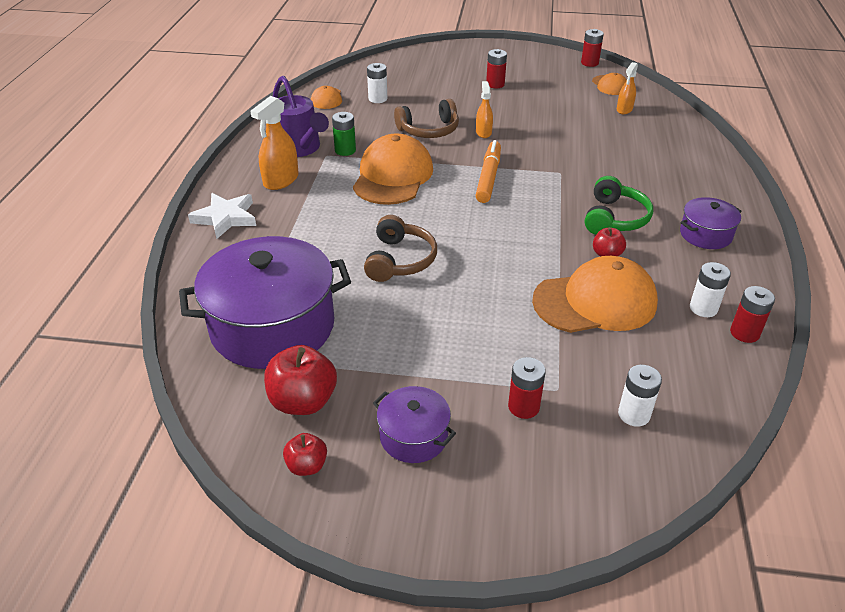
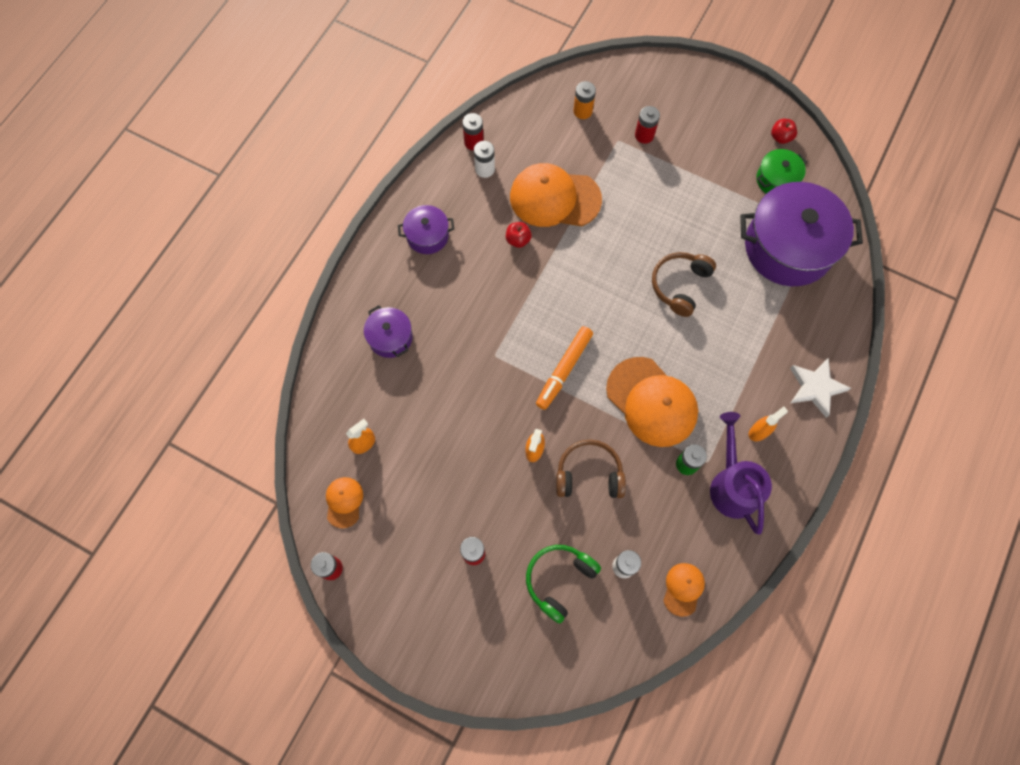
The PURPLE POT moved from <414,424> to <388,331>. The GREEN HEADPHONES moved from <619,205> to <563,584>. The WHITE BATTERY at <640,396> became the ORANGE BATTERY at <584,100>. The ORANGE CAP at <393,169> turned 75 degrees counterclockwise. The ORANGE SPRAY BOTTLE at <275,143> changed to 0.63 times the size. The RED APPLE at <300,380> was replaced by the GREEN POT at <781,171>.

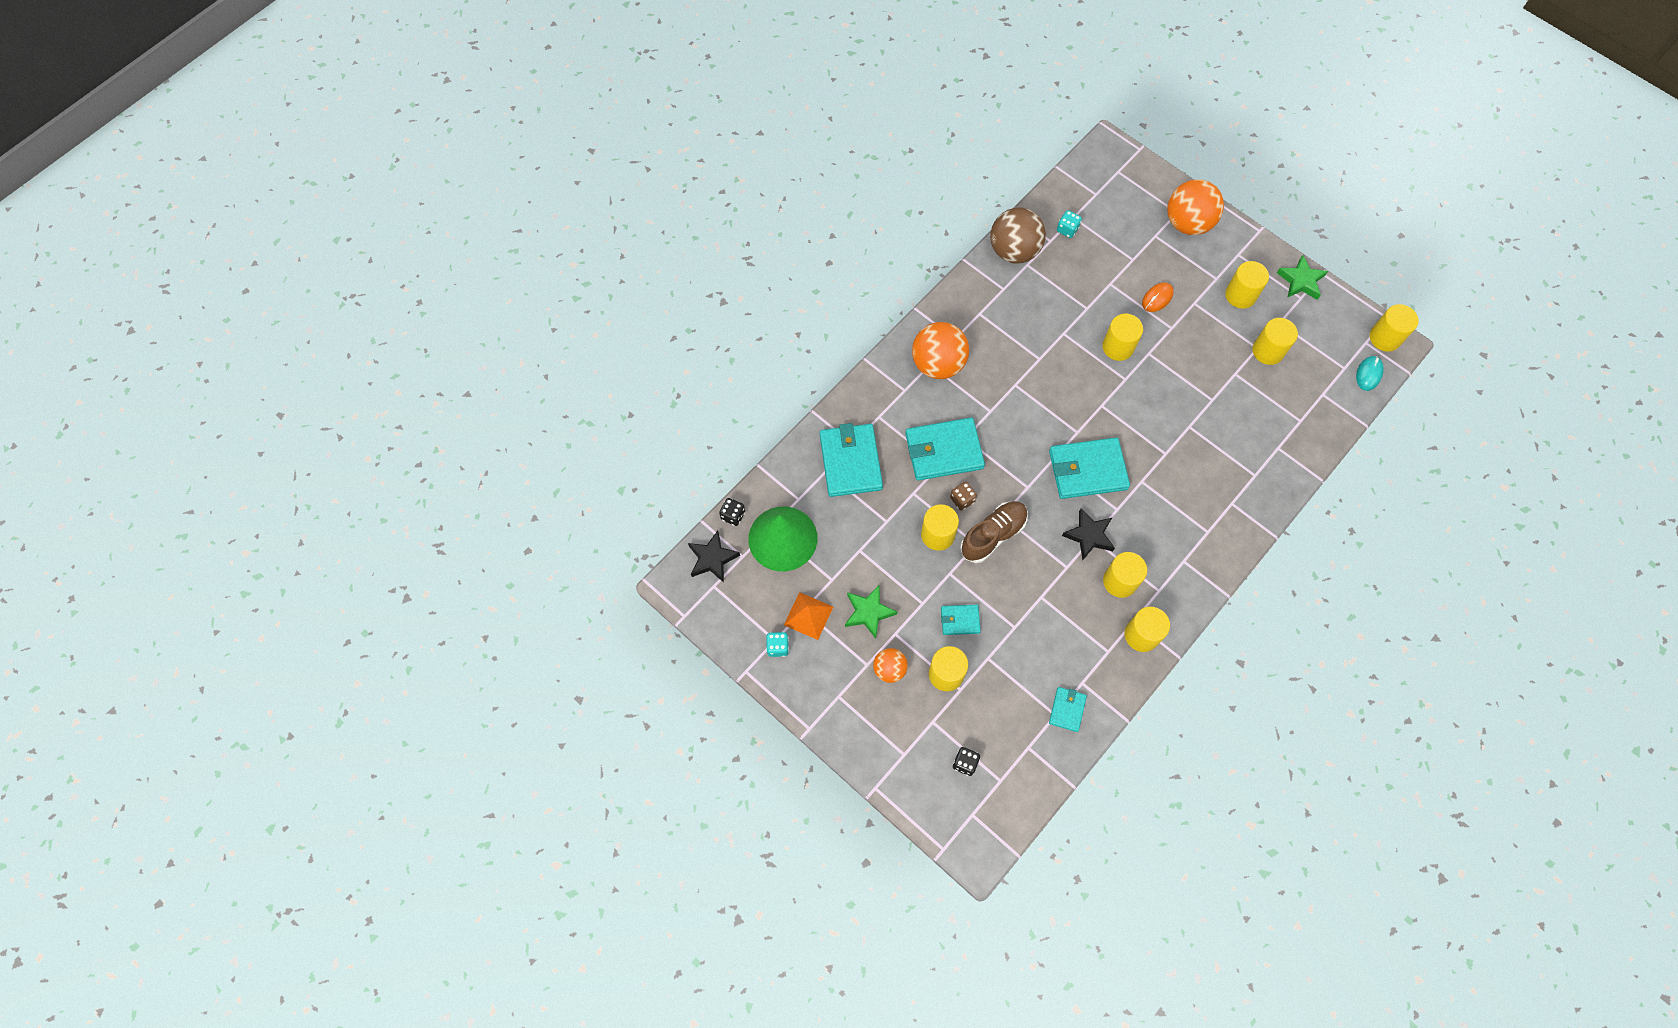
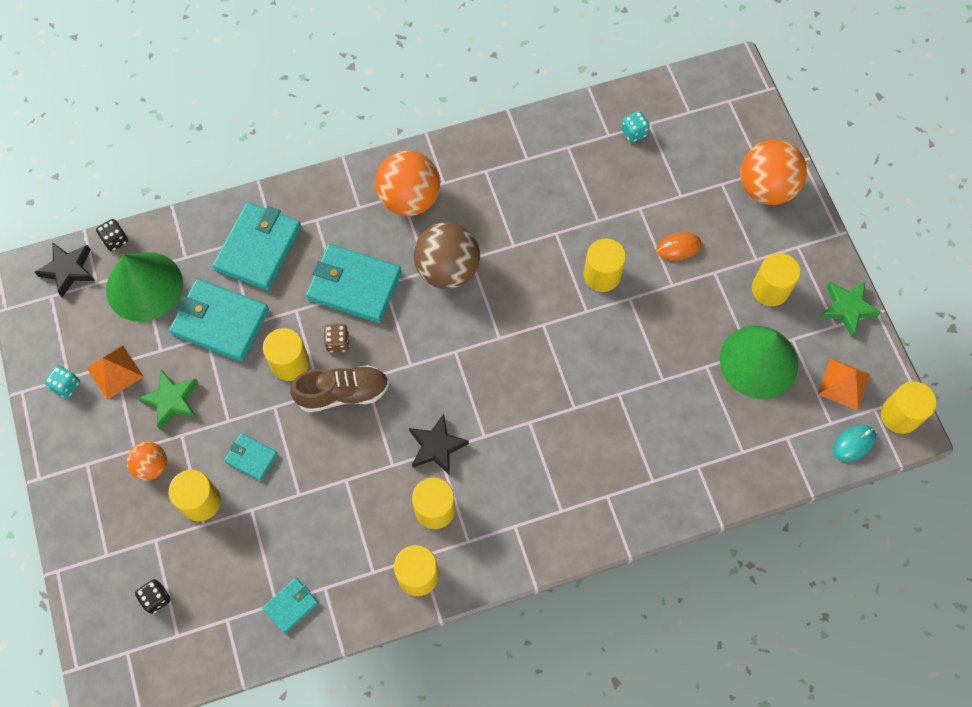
The TURQUOISE WALLET moved from <1089,468> to <219,320>. The BROWN BALL moved from <1018,236> to <447,255>. The YELLOW CYLINDER at <1275,341> was replaced by the GREEN CONE at <759,362>. The ORANGE PYRAMID at <844,384> appeared.

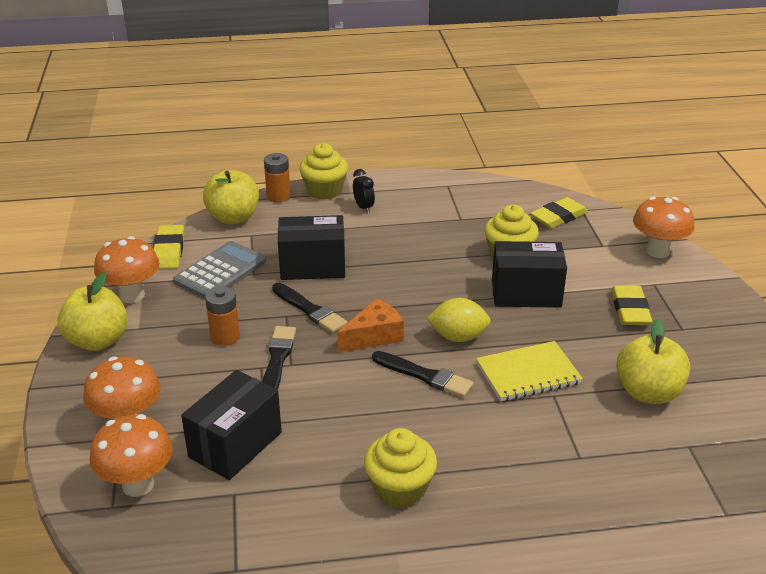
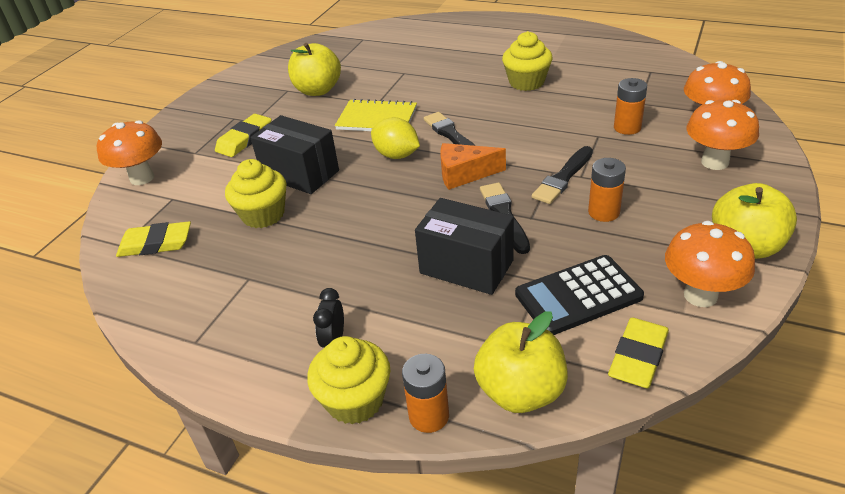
The GREY CALCULATOR at <219,270> became the BLACK CALCULATOR at <579,295>. The BLACK BOX at <231,425> was replaced by the ORANGE BATTERY at <630,106>.

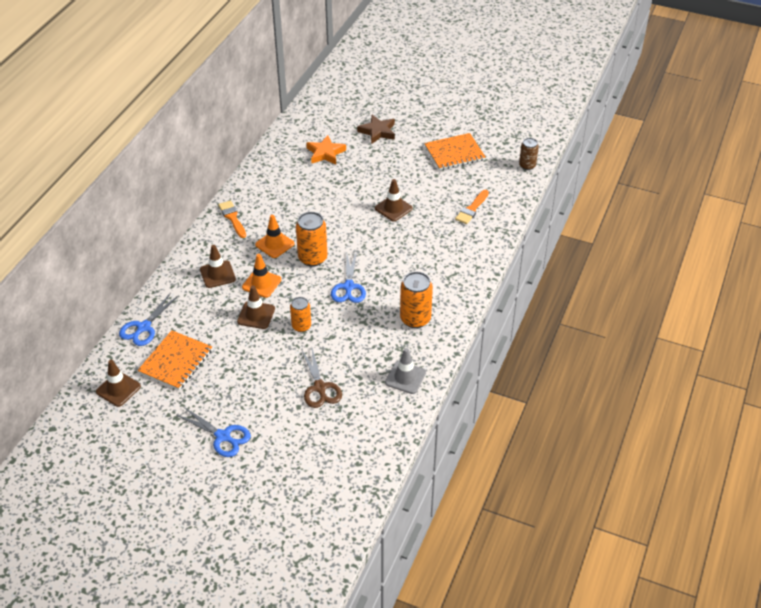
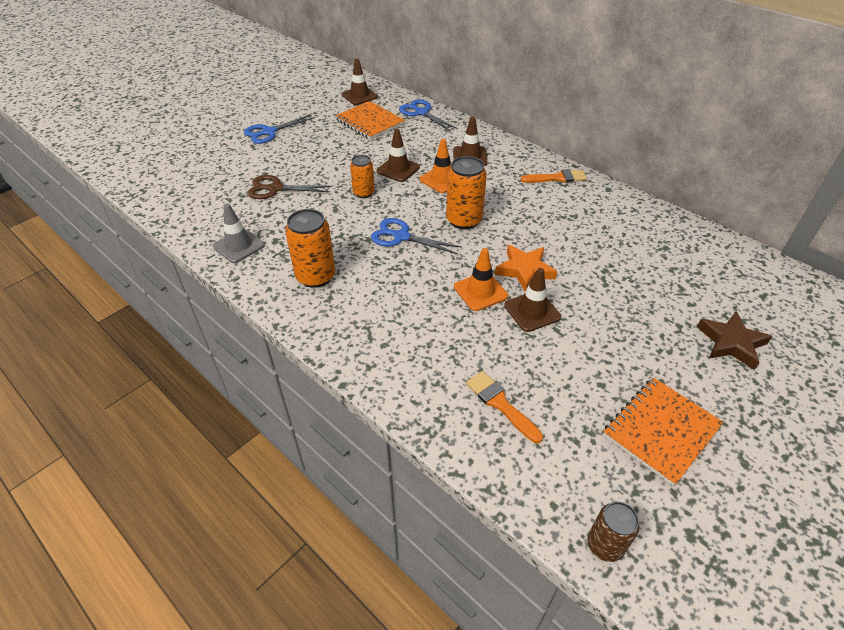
The ORANGE TRAFFIC CONE moved from <274,236> to <481,279>. The ORANGE STAR moved from <326,150> to <526,268>. The ORANGE NOTEBOOK at <455,151> turned 45 degrees clockwise.

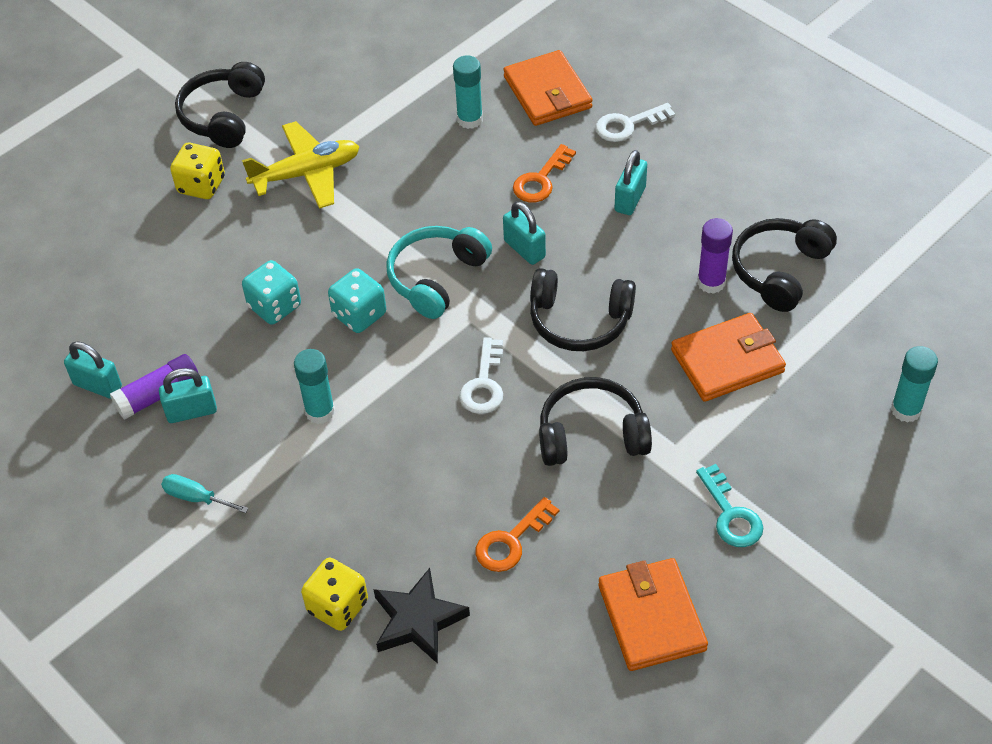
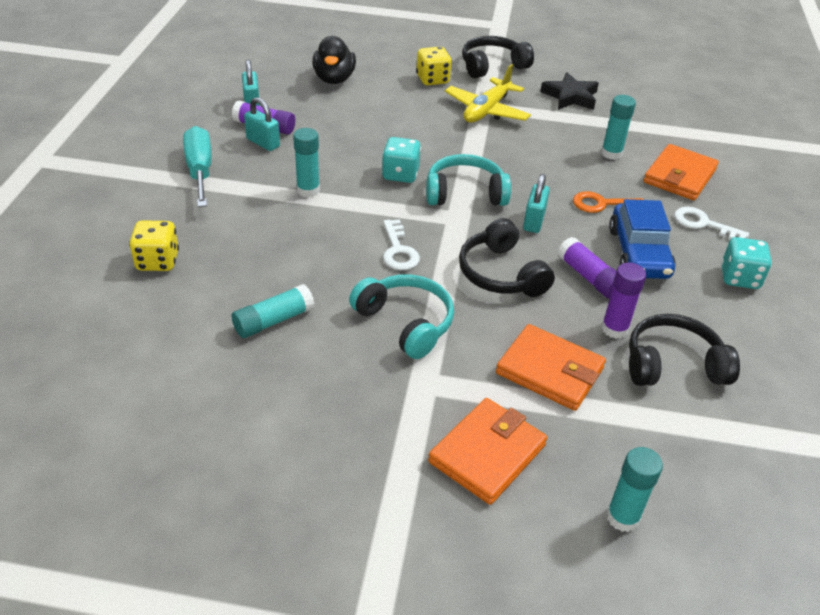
The TURQUOISE SCREWDRIVER at <205,493> changed to 1.85 times the size. The ORANGE KEY at <517,534> was replaced by the TURQUOISE GLUE STICK at <273,311>. The BLACK DUCK at <334,60> appeared. The BLACK HEADPHONES at <595,421> became the TURQUOISE HEADPHONES at <401,316>. The WHITE KEY at <481,375> turned 75 degrees counterclockwise. The ORANGE WALLET moved from <653,614> to <487,451>. The YELLOW PLANE at <301,165> turned 90 degrees clockwise. The BLACK STAR moved from <421,616> to <569,91>. The PURPLE GLUE STICK at <586,268> appeared. The TURQUOISE PADLOCK at <630,182> was replaced by the BLUE CAR at <642,239>. The TURQUOISE DICE moved from <271,292> to <746,263>. The TURQUOISE KEY at <729,505> disappeared.

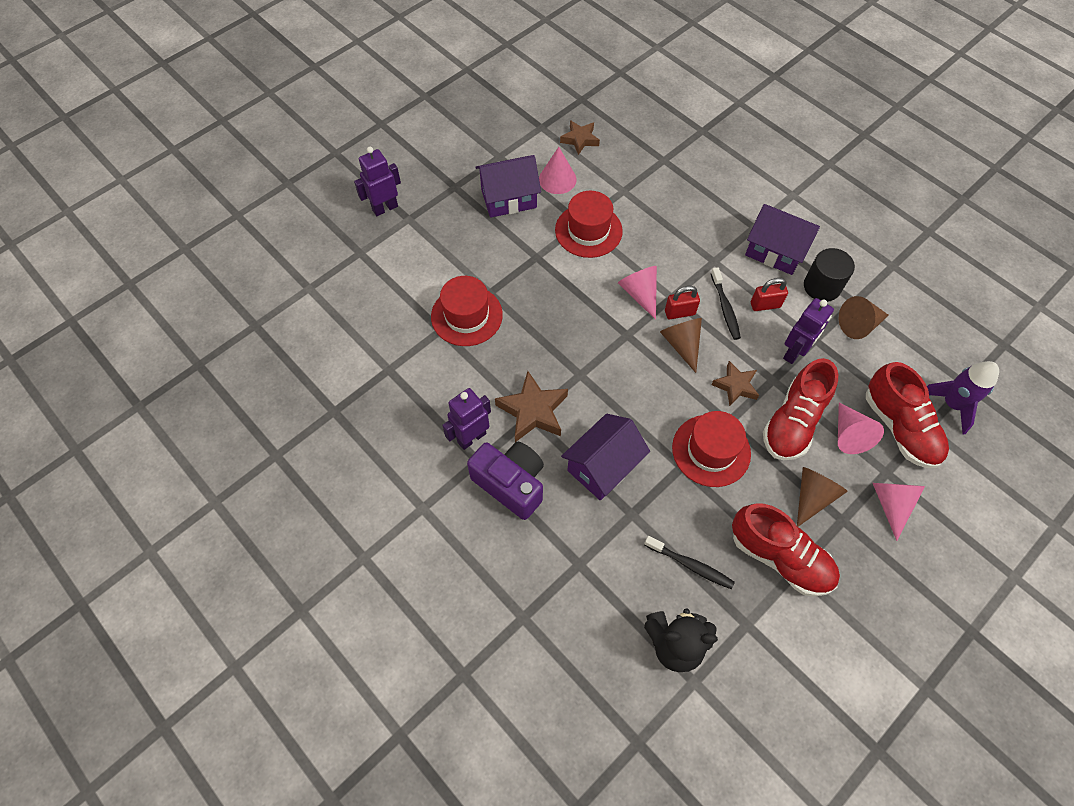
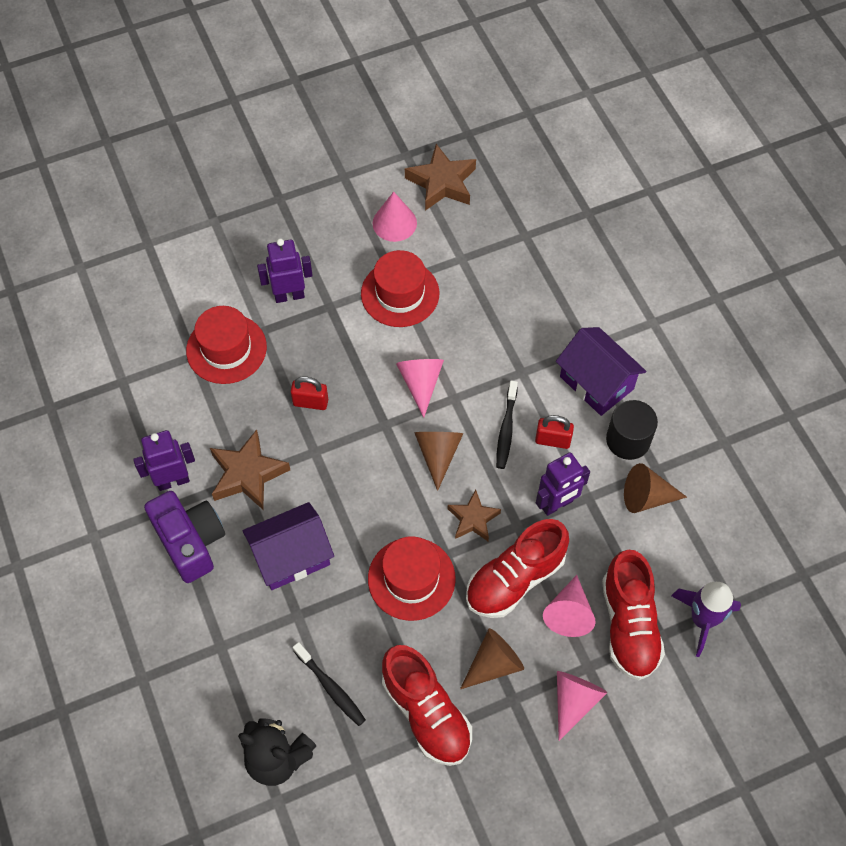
The PURPLE ROBOT moved from <377,181> to <285,270>. The RED PADLOCK moved from <682,302> to <309,393>. The BROWN STAR at <580,137> changed to 1.55 times the size. The PURPLE HOUSE at <508,186> disappeared.

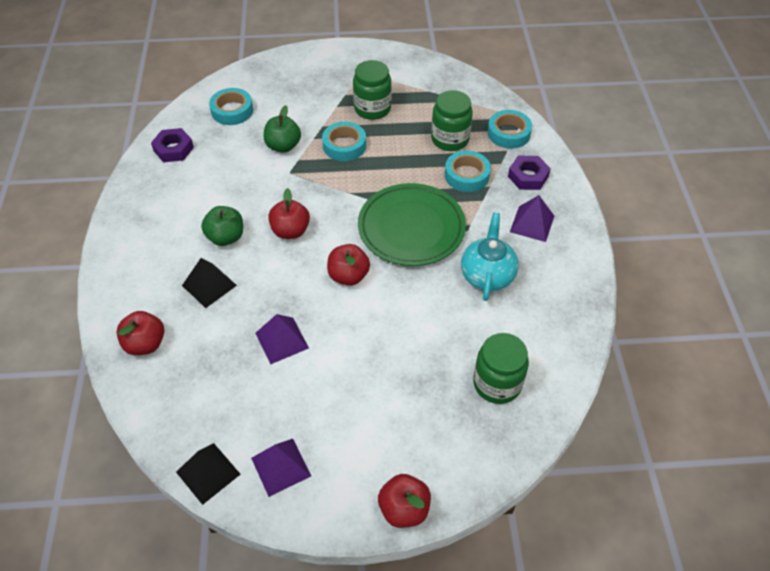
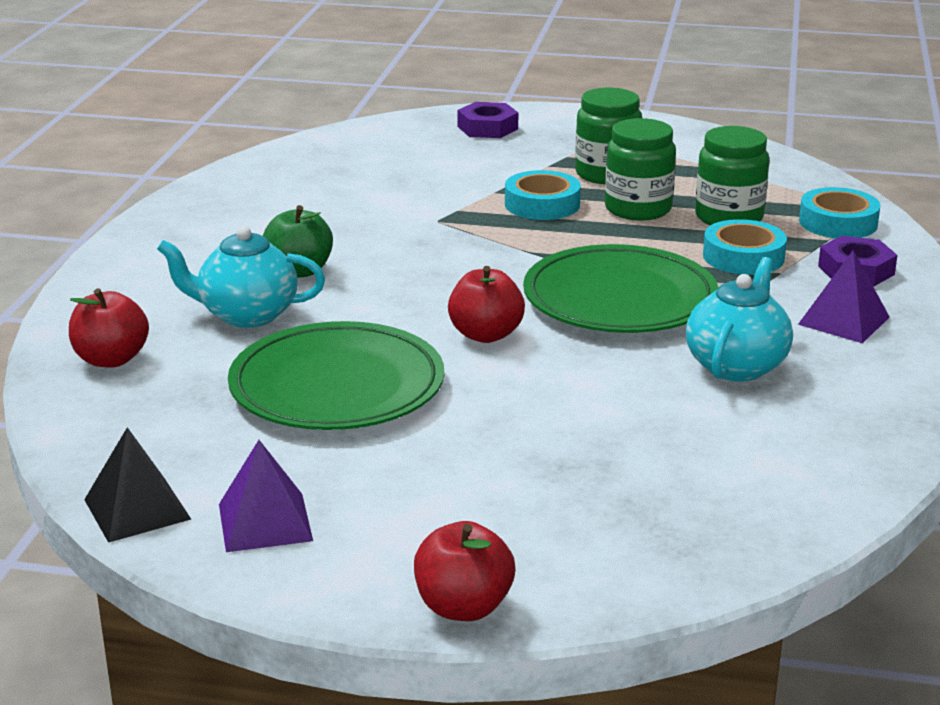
The BLACK PYRAMID at <209,283> was replaced by the TURQUOISE TEAPOT at <241,277>. The PURPLE PYRAMID at <282,339> was replaced by the GREEN PLATE at <336,375>. The PURPLE NUT moved from <172,145> to <487,120>. The GREEN JAR moved from <501,368> to <640,169>. The TURQUOISE TAPE at <231,106> disappeared. The GREEN APPLE at <282,129> disappeared. The RED APPLE at <289,213> disappeared.

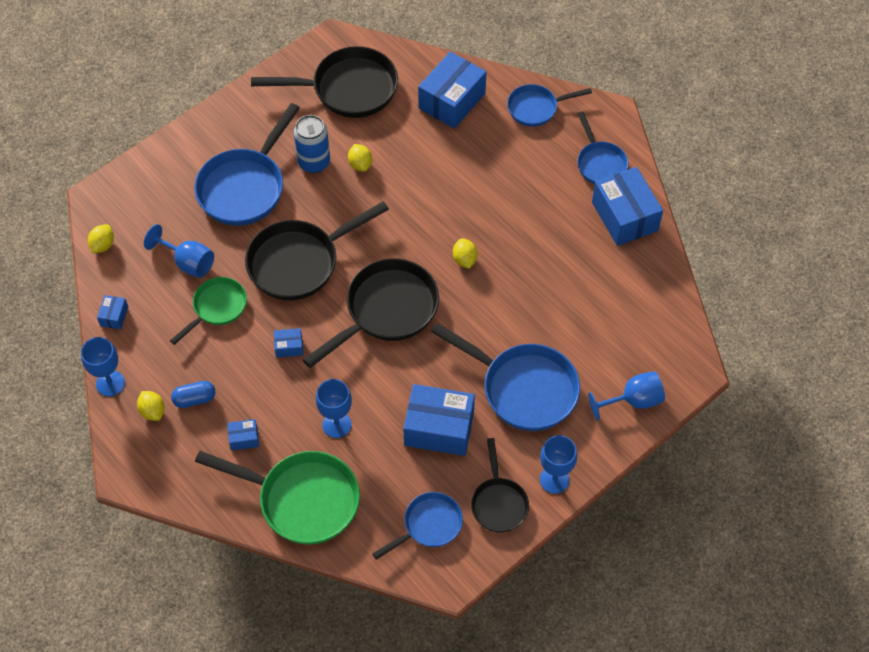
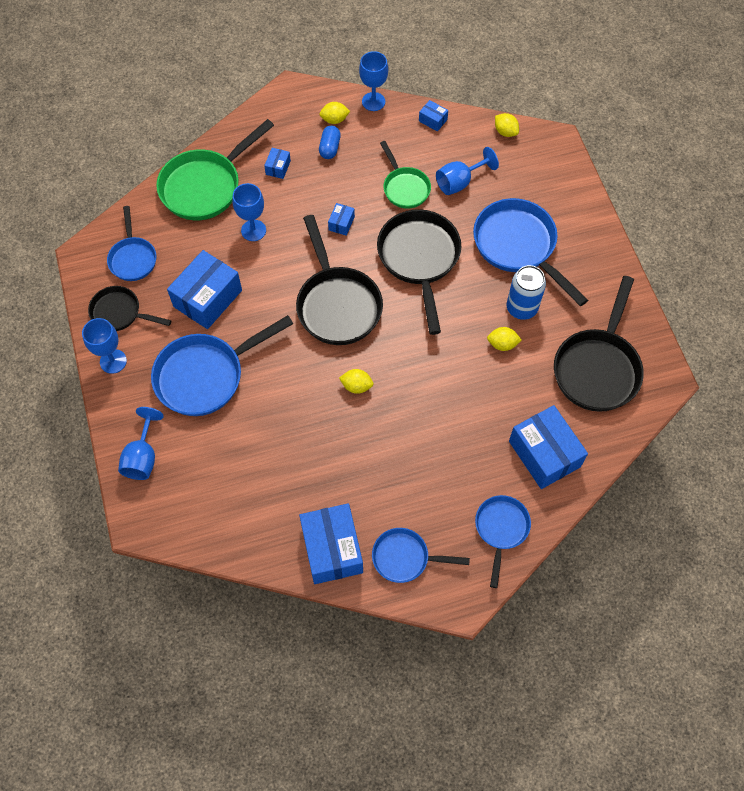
The BLUE BOX at <627,206> turned 75 degrees clockwise.

